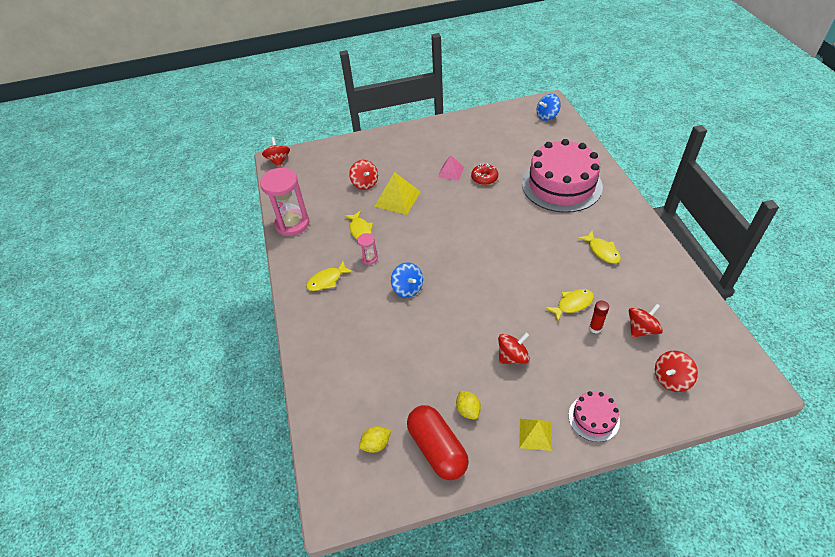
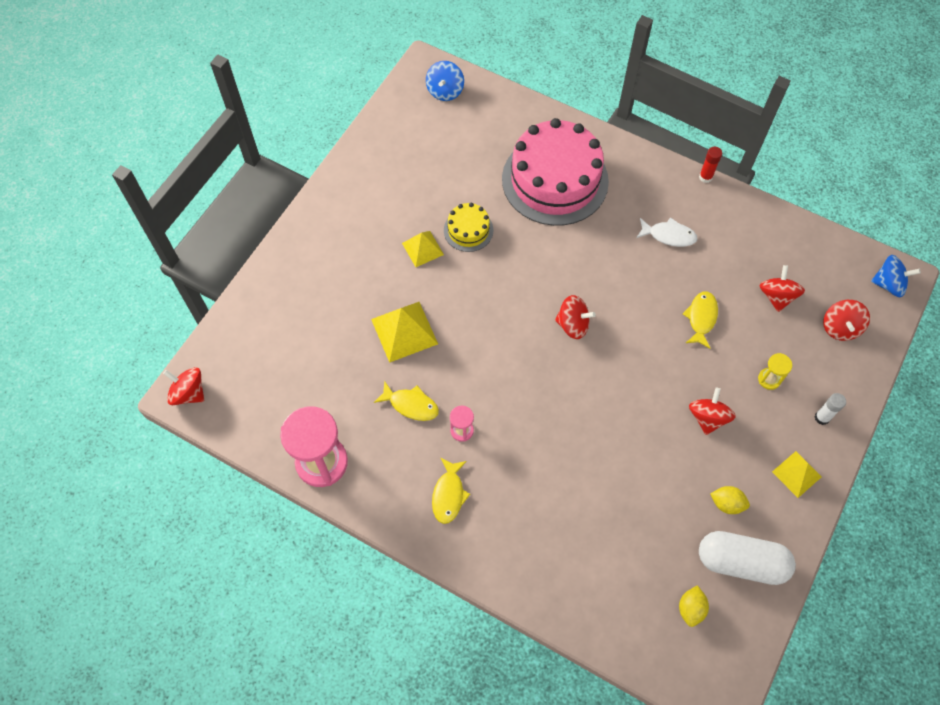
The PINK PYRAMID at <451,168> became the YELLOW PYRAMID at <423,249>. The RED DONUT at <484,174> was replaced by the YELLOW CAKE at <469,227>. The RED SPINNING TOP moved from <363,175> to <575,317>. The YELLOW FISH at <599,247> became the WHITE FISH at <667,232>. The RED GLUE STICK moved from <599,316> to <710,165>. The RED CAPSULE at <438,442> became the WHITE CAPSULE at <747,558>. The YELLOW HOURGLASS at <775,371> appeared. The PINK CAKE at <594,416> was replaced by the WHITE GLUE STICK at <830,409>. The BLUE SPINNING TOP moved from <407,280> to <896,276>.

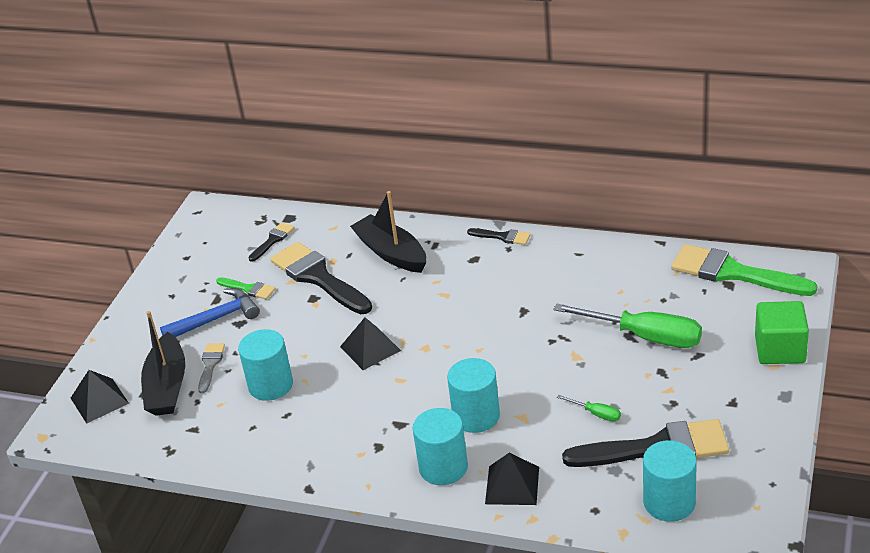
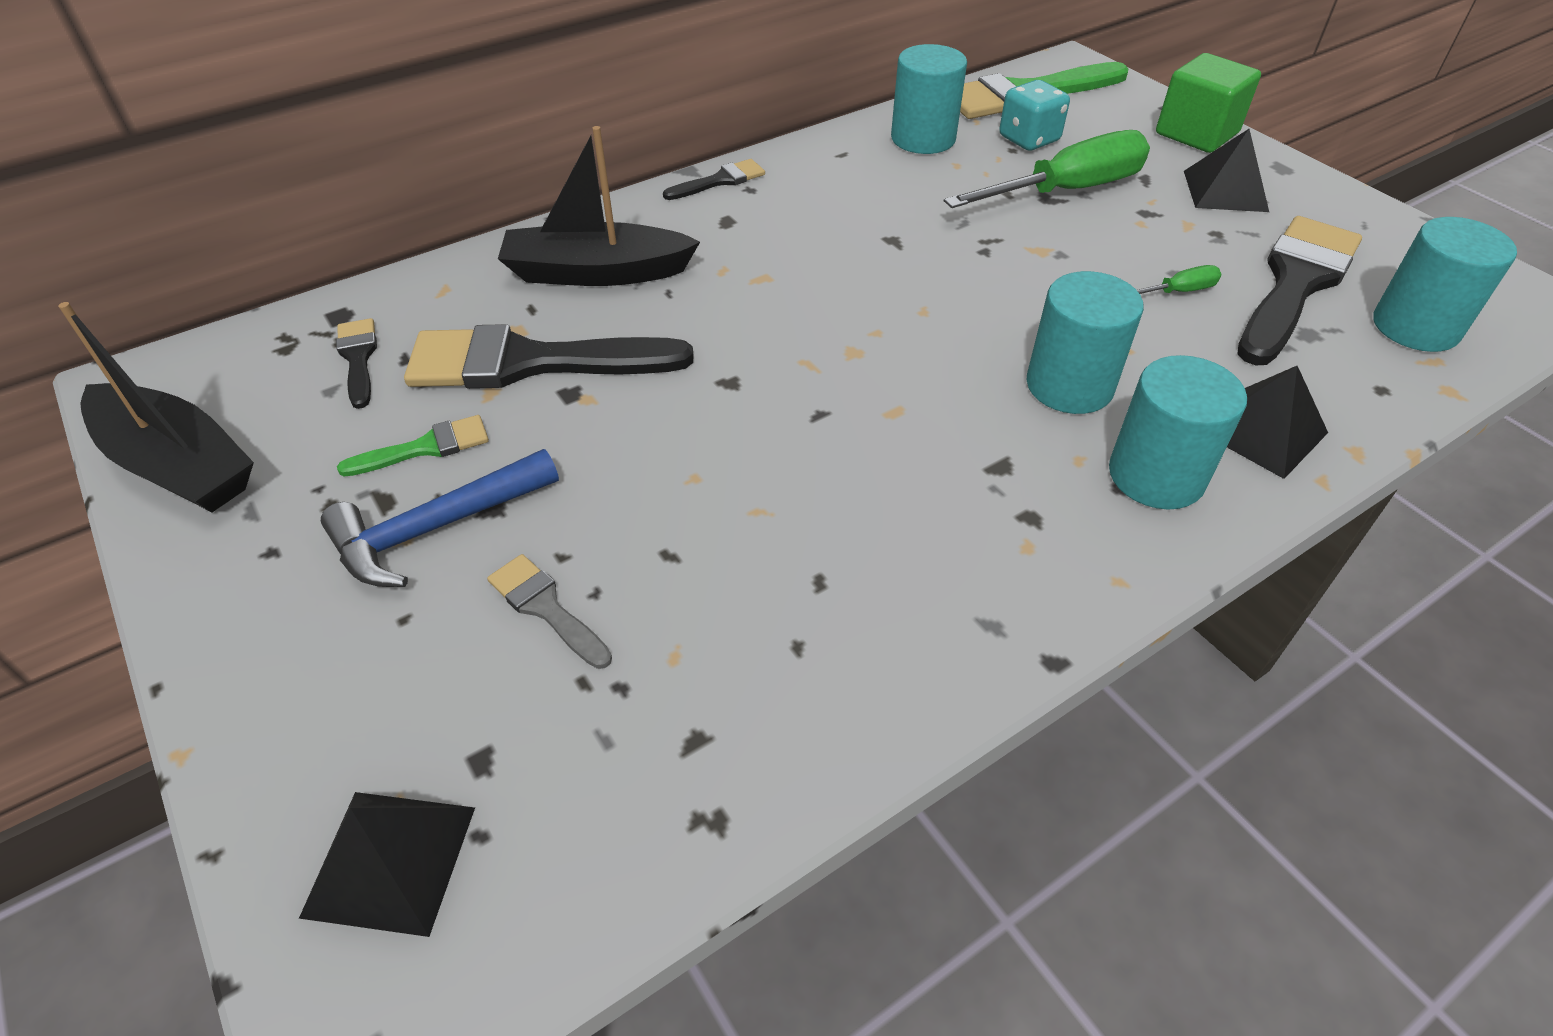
The BLACK BOAT moved from <163,363> to <156,407>. The BLUE HAMMER at <210,312> turned 135 degrees counterclockwise. The TURQUOISE CYLINDER moved from <265,365> to <929,99>. The TURQUOISE DICE at <1034,115> appeared. The BLACK PYRAMID moved from <370,344> to <1226,170>.

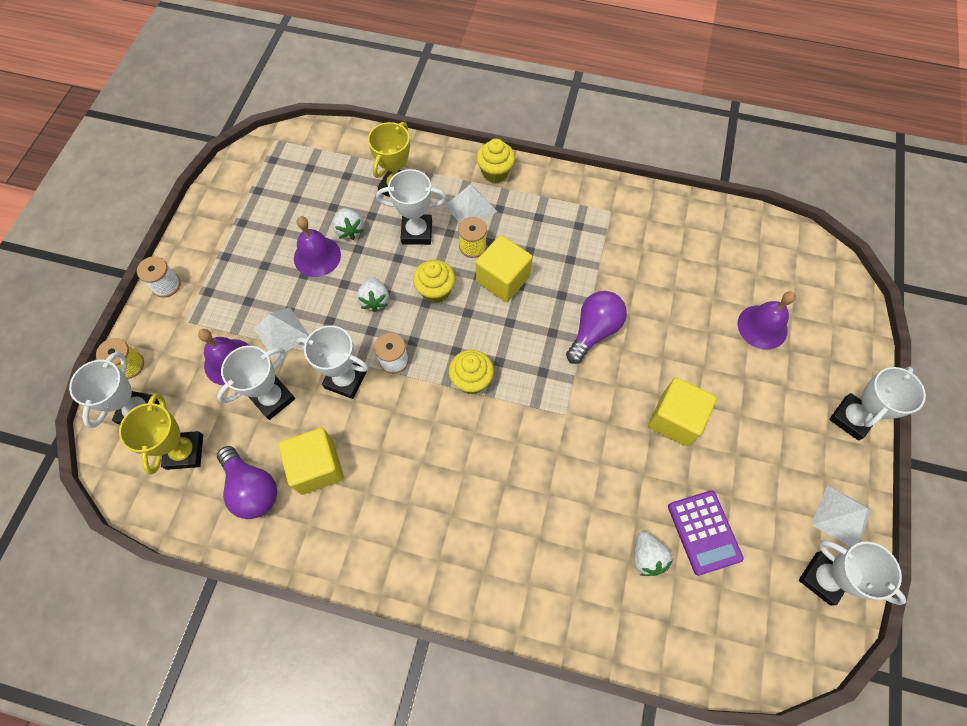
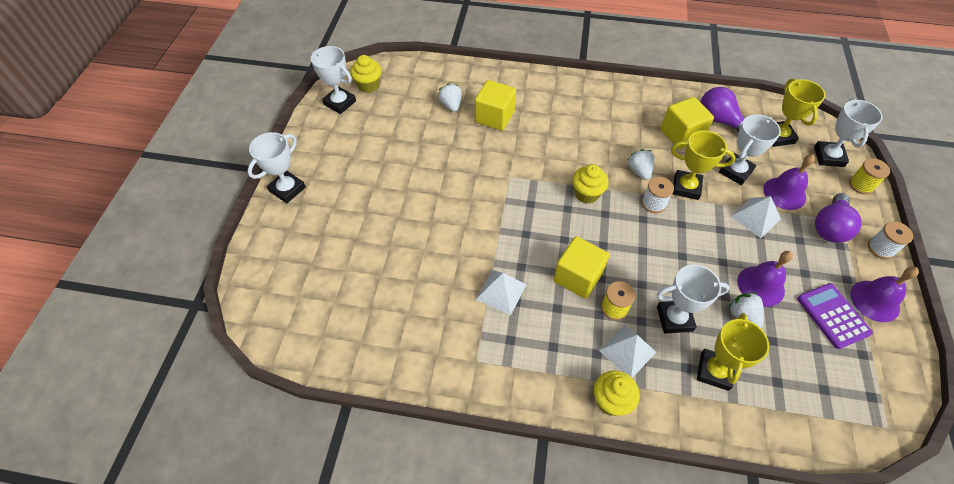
The YELLOW CUPCAKE moved from <434,281> to <366,74>. The YELLOW CUBE moved from <682,411> to <495,105>. The WHITE PYRAMID moved from <841,515> to <501,292>. The WHITE STRAWBERRY moved from <373,294> to <641,164>. The WHITE TROPHY at <332,362> became the YELLOW TROPHY at <703,165>. The PURPLE CALCULATOR moved from <706,533> to <835,316>. The PURPLE LIGHT BULB moved from <596,327> to <838,218>. The PURPLE BELL moved from <766,320> to <884,294>.

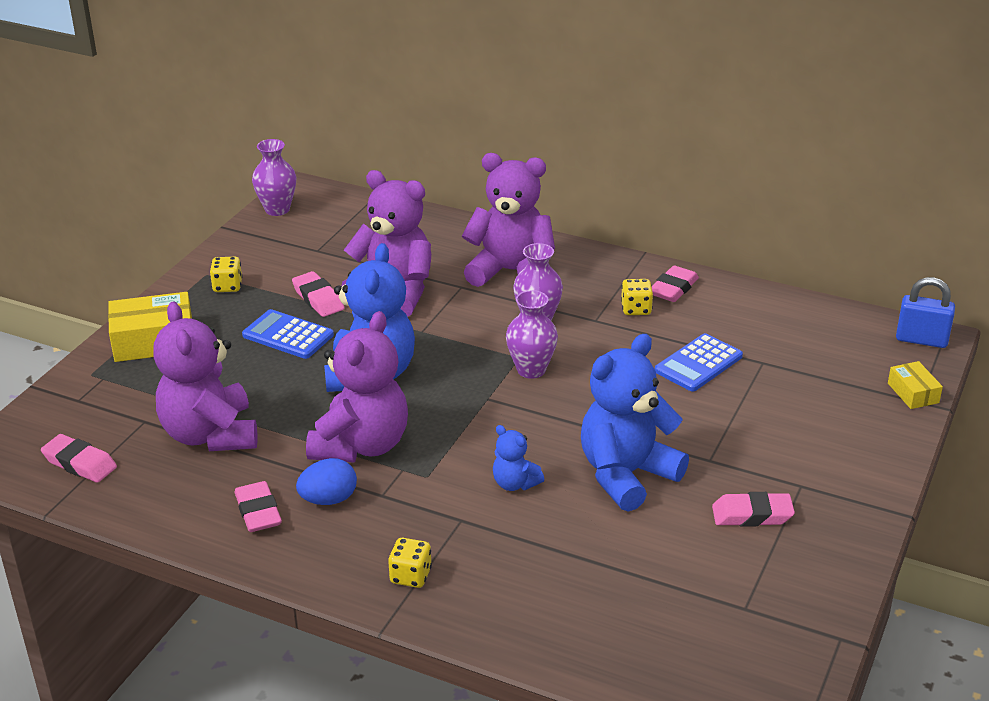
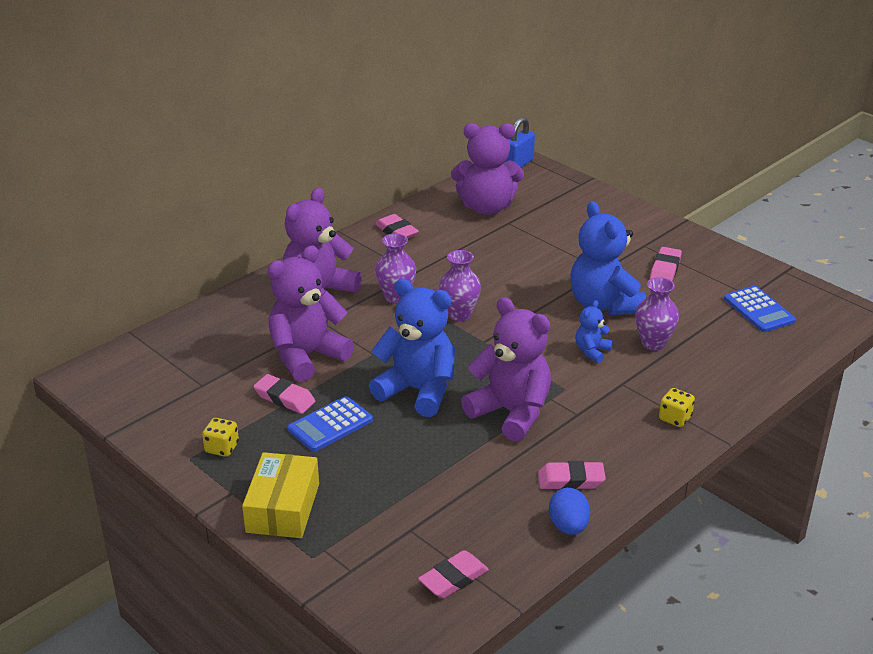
The PINK ERASER at <318,294> turned 45 degrees clockwise. The PURPLE TEDDY BEAR moved from <205,376> to <487,169>. The BLUE EGG moved from <326,481> to <569,511>. The BLUE TEDDY BEAR at <519,458> turned 150 degrees clockwise. The PURPLE VASE moved from <274,177> to <657,314>. The BLUE CALCULATOR moved from <699,362> to <760,309>. The YELLOW DICE at <637,297> disappeared. The YELLOW BOX at <915,385> disappeared.

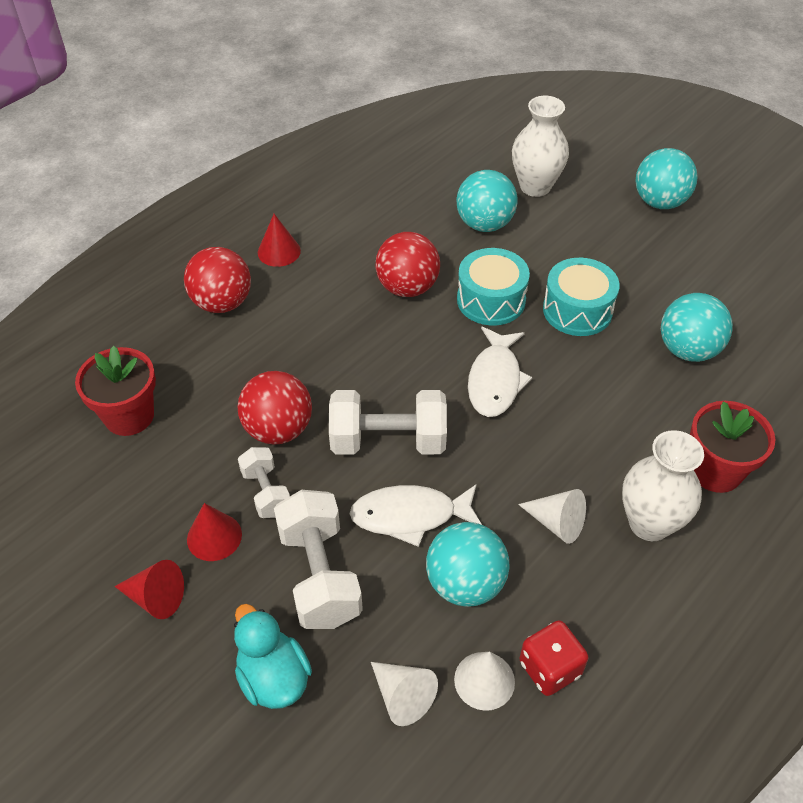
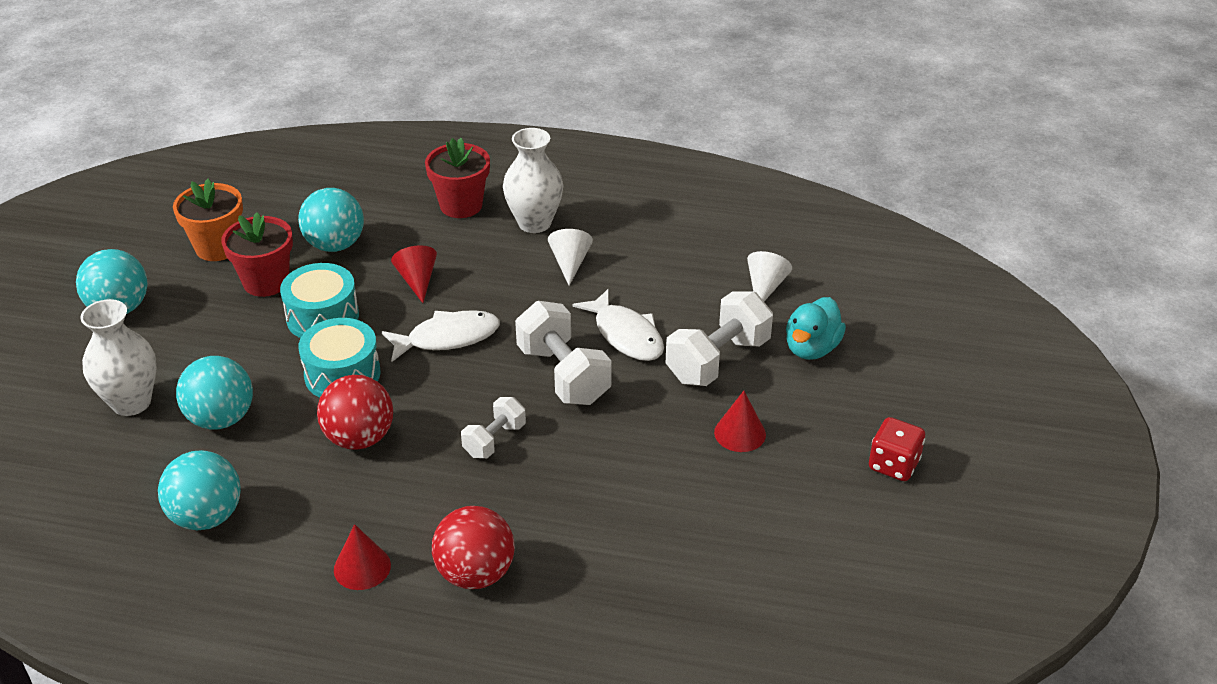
The TURQUOISE BALL moved from <468,564> to <199,490>. The ORANGE FLOWER POT at <208,220> appeared. The RED FLOWER POT moved from <115,391> to <257,254>. The RED CONE moved from <149,589> to <414,274>. The WHITE DUMBBELL moved from <264,482> to <493,427>. The RED DICE moved from <554,658> to <897,449>. The RED BALL at <274,408> disappeared. The WHITE CONE at <484,681> disappeared.

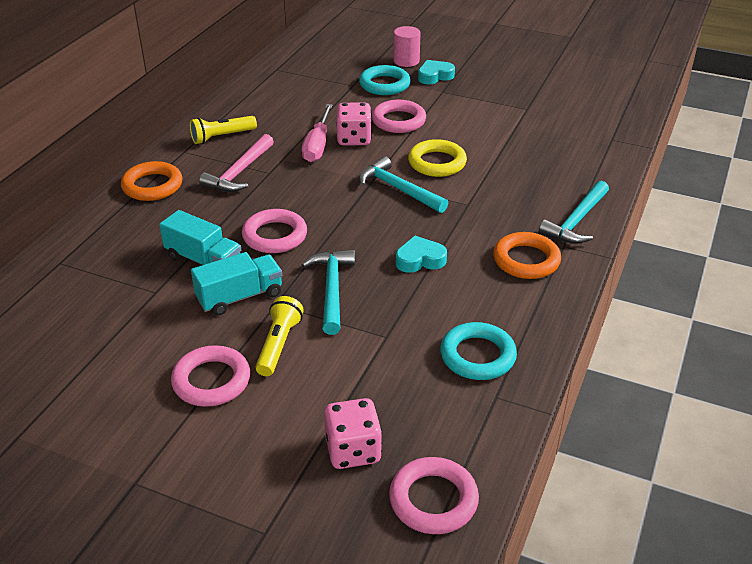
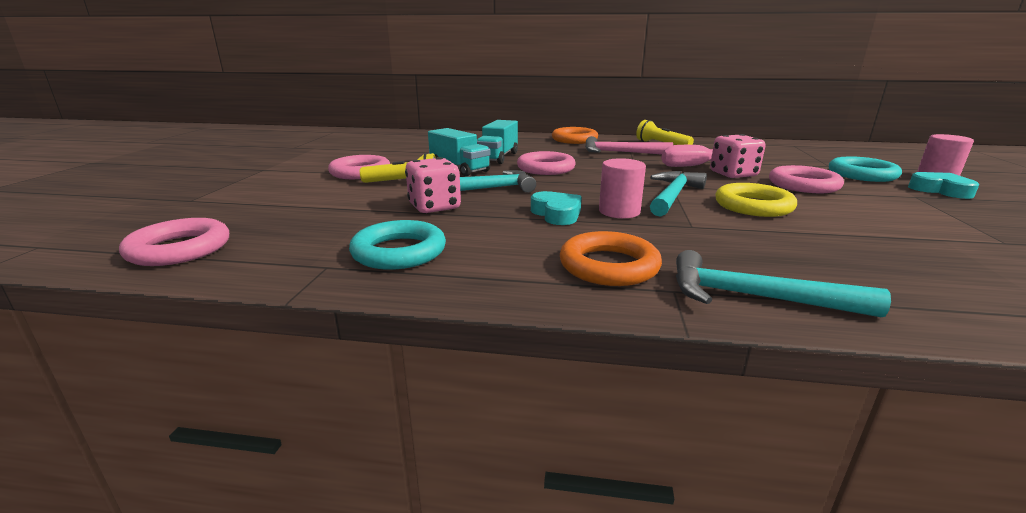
The PINK DICE moved from <353,433> to <433,185>. The PINK CYLINDER at <622,188> appeared.

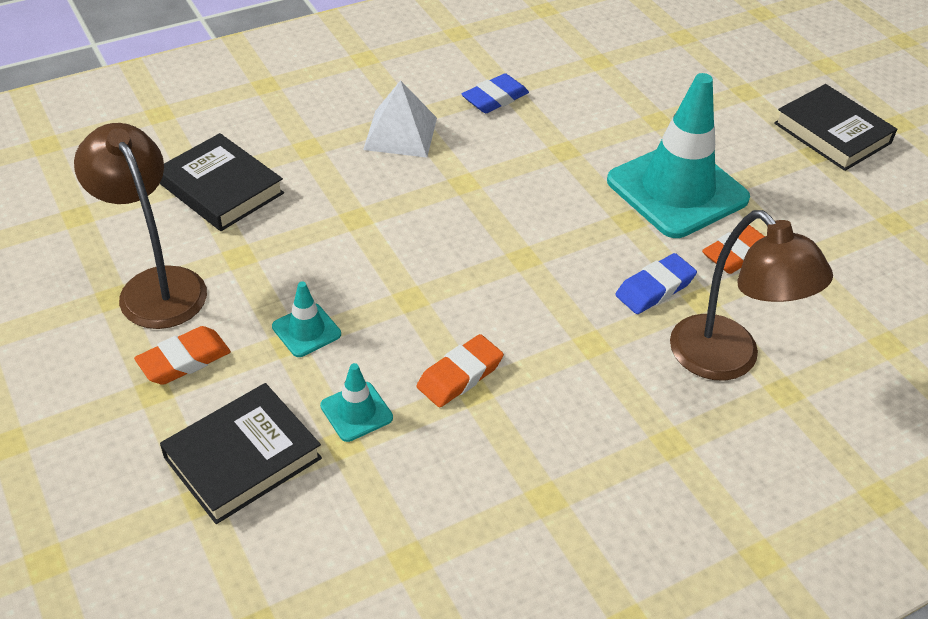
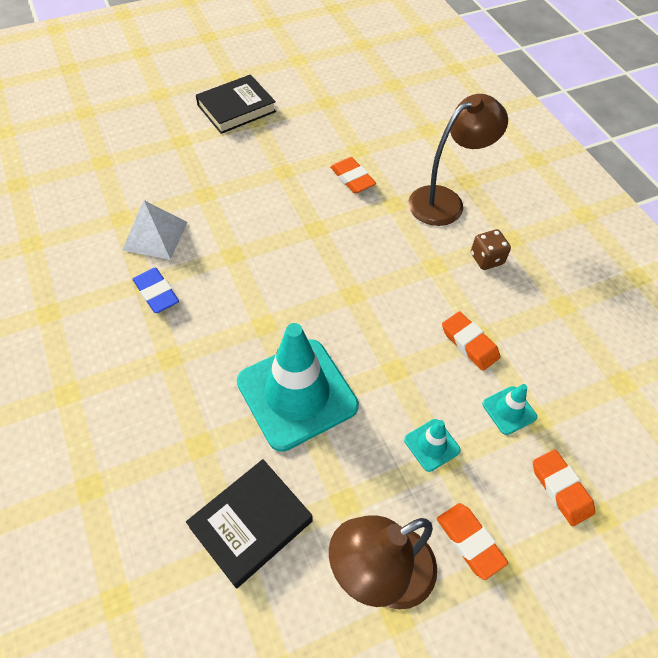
The WHITE PYRAMID moved from <400,118> to <155,230>. The TURQUOISE TRAFFIC CONE moved from <678,155> to <298,387>. The BROWN DICE at <491,249> appeared. The BLACK BOOK at <241,453> was replaced by the ORANGE ERASER at <564,488>. The BLUE ERASER at <656,283> disappeared.

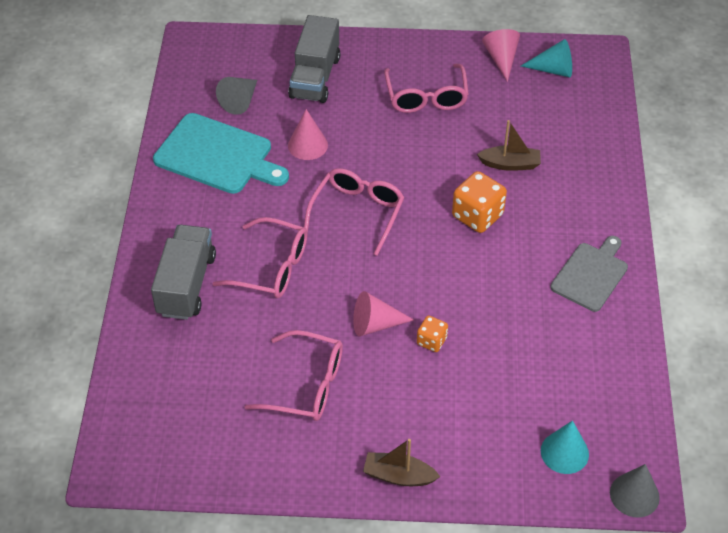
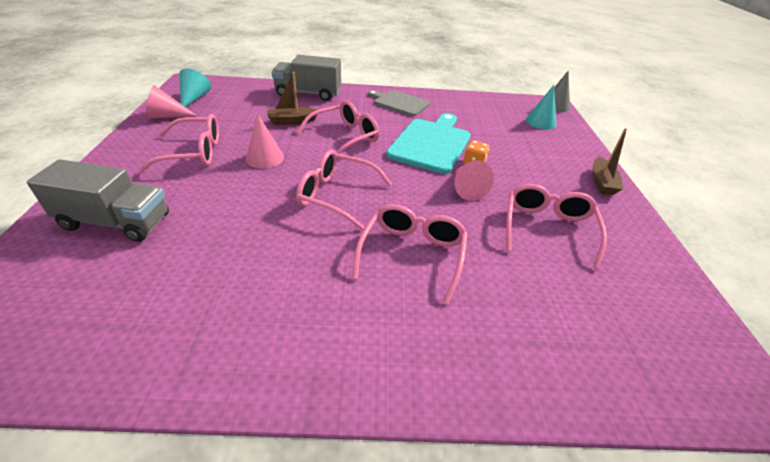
The PINK CONE moved from <308,134> to <265,141>. The BROWN BOAT at <509,145> turned 105 degrees counterclockwise. The GREY TRUCK moved from <183,272> to <306,78>. The ORANGE DICE at <479,202> was replaced by the PINK GLASSES at <338,127>. The TURQUOISE CUTTING BOARD moved from <221,153> to <428,143>. The GREY CONE at <236,96> disappeared.

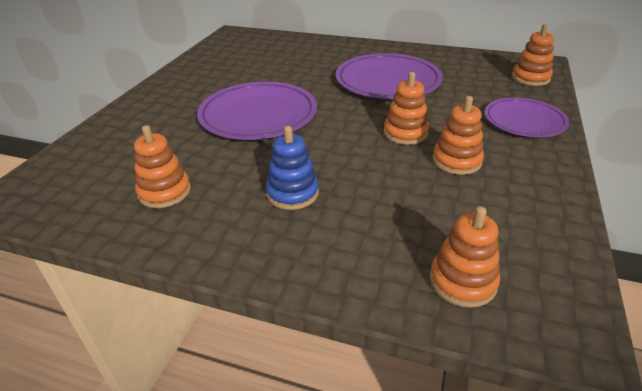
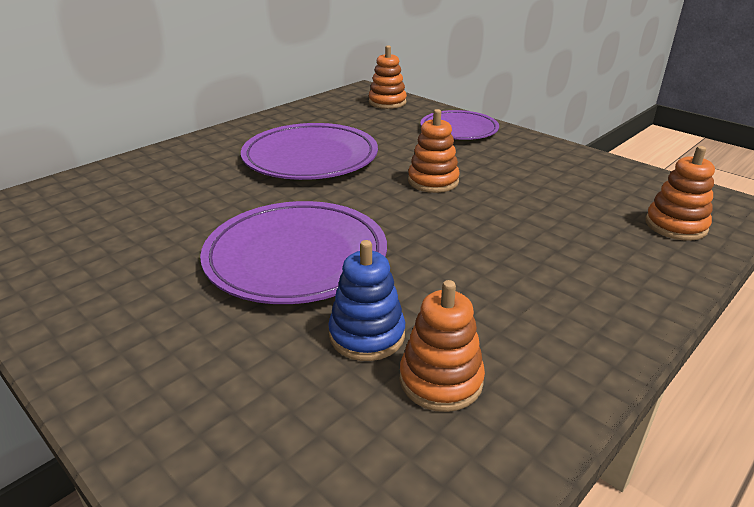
The BLUE STACKING TOY moved from <292,168> to <366,300>. The ORANGE STACKING TOY at <458,135> disappeared.

